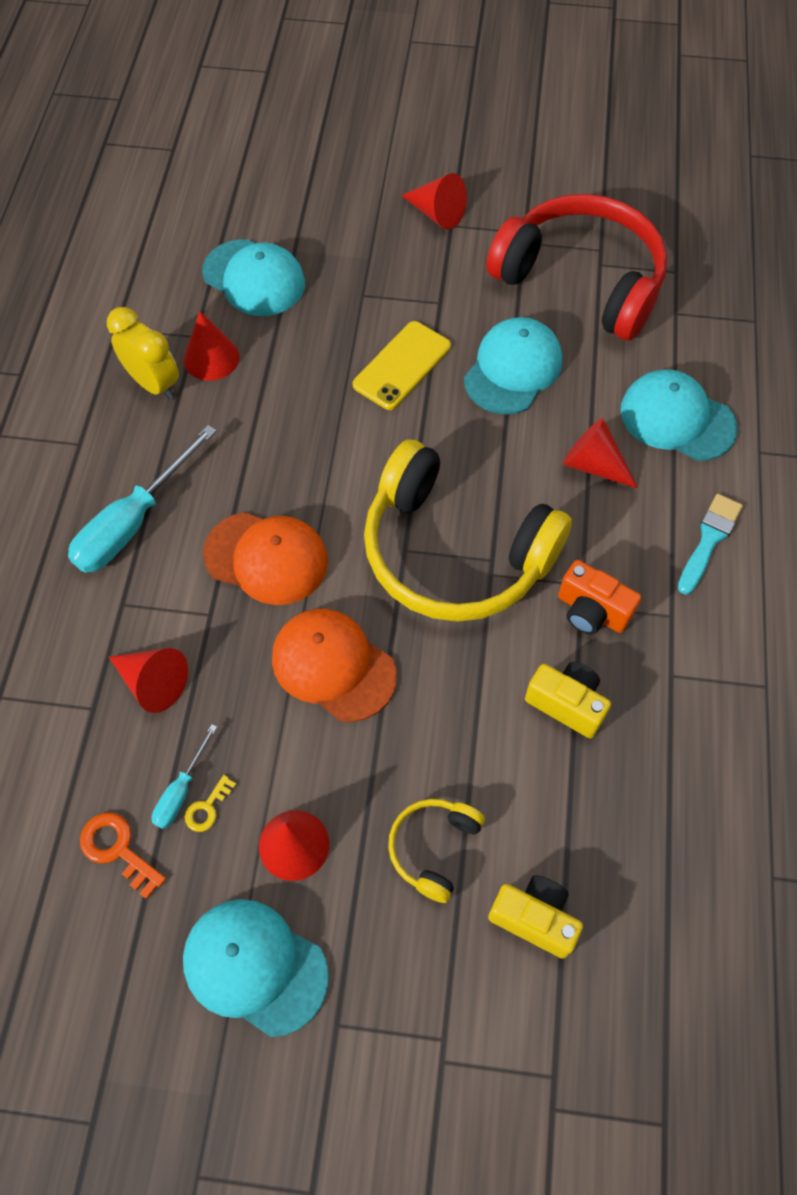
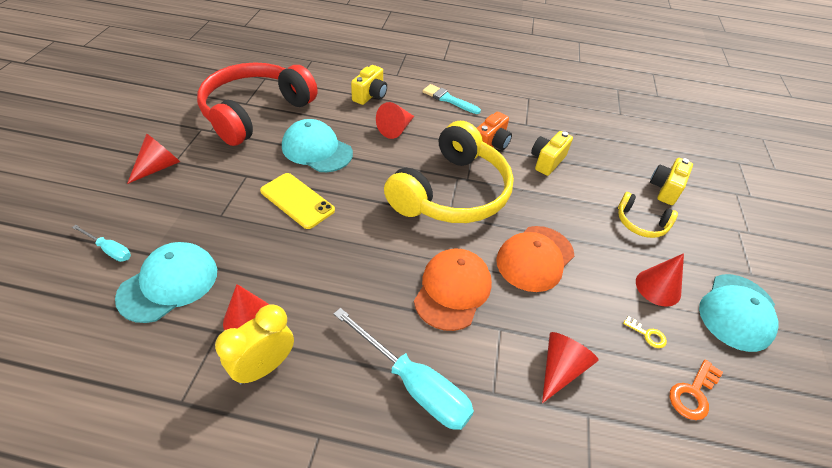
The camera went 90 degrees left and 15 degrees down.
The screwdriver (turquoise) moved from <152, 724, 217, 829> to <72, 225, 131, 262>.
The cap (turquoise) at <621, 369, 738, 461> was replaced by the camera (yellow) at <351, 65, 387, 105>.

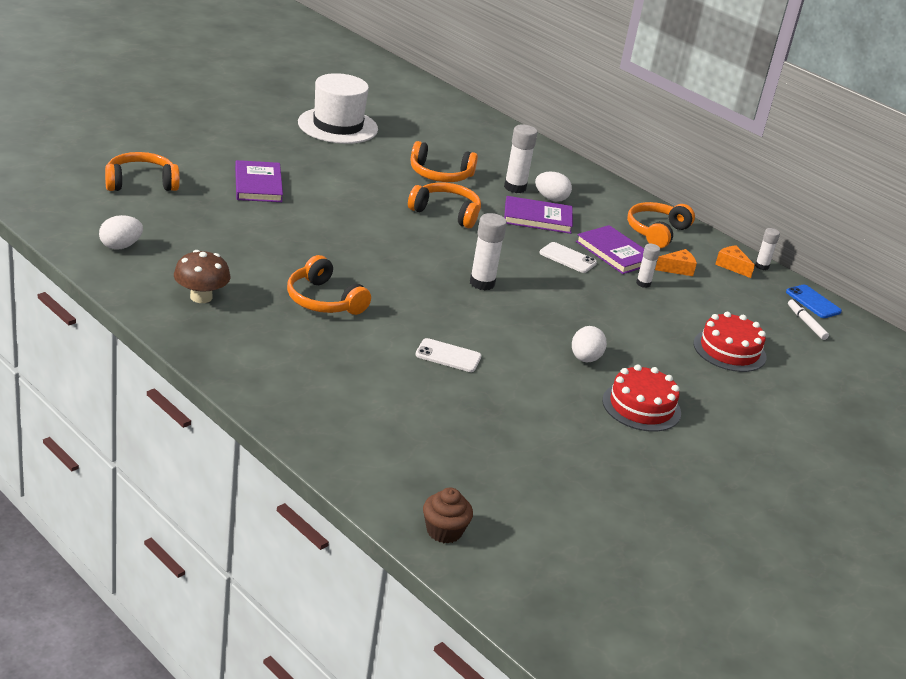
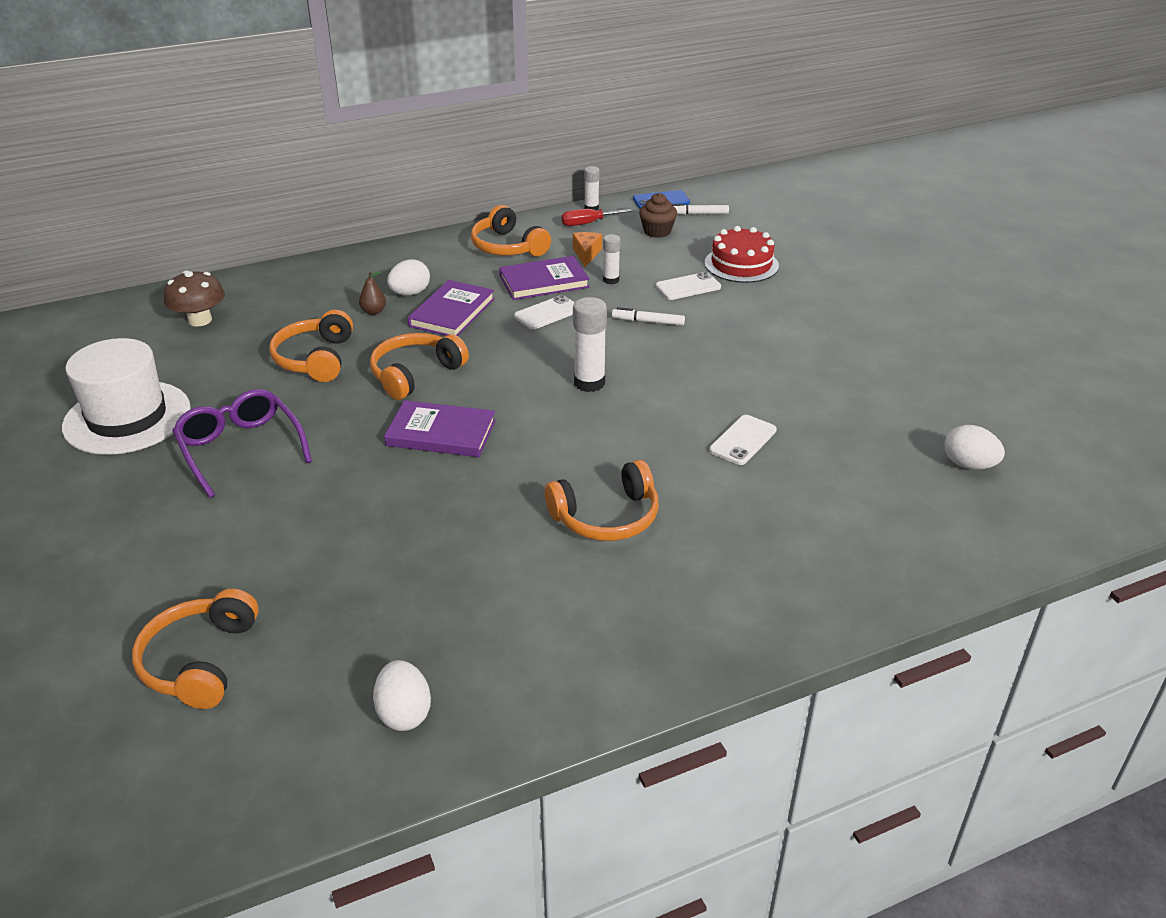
The camera went 65 degrees left and 5 degrees up.
The cake (red) at <602, 364, 681, 432> disappeared.
The glasses (purple) at <172, 389, 312, 498> appeared.
The marker (white) at <612, 307, 685, 326> appeared.
The phone (white) at <656, 272, 721, 300> appeared.
The mushroom (brown) moved from <174, 250, 230, 303> to <164, 271, 225, 326>.
The book (purple) moved from <235, 160, 283, 202> to <384, 400, 496, 457>.
The cupcake (brown) moved from <423, 487, 473, 543> to <639, 193, 677, 238>.
The egg (white) moved from <572, 326, 607, 363> to <944, 425, 1005, 470>.
The glue stick (white) at <504, 124, 537, 193> was replaced by the pear (brown) at <359, 271, 386, 315>.
The cheese (orange) at <715, 245, 755, 278> was replaced by the screwdriver (red) at <561, 209, 632, 226>.
The headphones (orange) at <411, 141, 478, 182> turned 150 degrees clockwise.

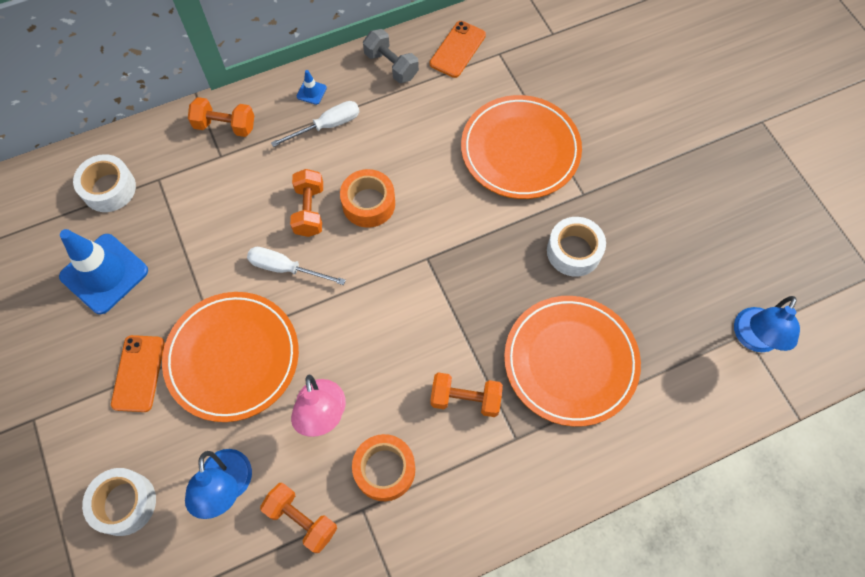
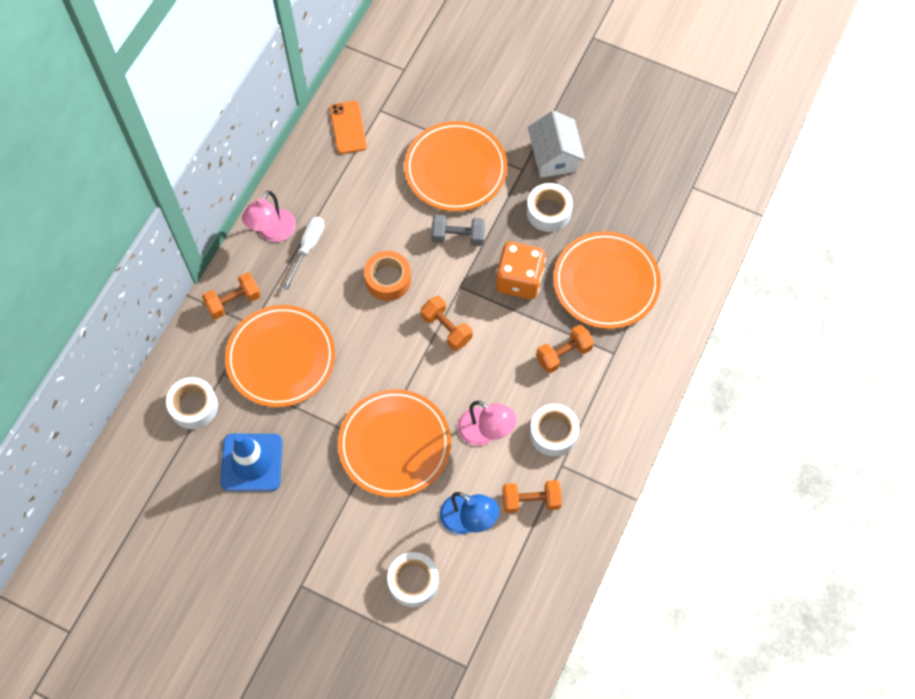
The camera went 40 degrees left and 0 degrees up.
The phone (orange) at <111, 335, 165, 412> disappeared.
The screwdriver (white) at <247, 247, 346, 285> disappeared.
The lamp (blue) at <734, 296, 800, 352> disappeared.
The plate (orange) at <225, 305, 335, 407> appeared.
The dice (orange) at <496, 242, 546, 299> appeared.
The house (white) at <528, 111, 585, 178> appeared.
The dumbbell (orange) moved from <290, 169, 323, 237> to <421, 296, 472, 350>.
The dumbbell (grey) moved from <363, 29, 419, 83> to <431, 215, 485, 246>.
The traffic cone (blue) at <297, 70, 327, 105> was replaced by the lamp (pink) at <242, 191, 296, 242>.
The tape (orange) at <352, 434, 415, 501> became the tape (white) at <529, 404, 580, 456>.

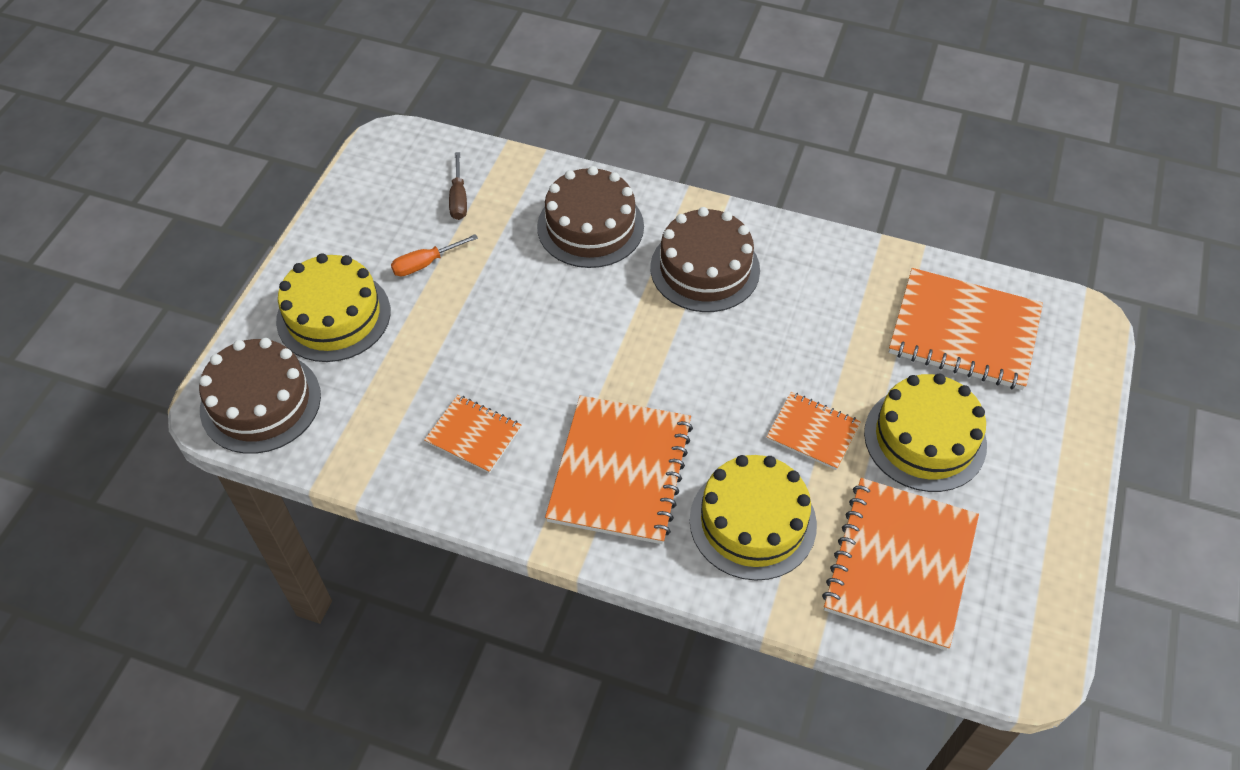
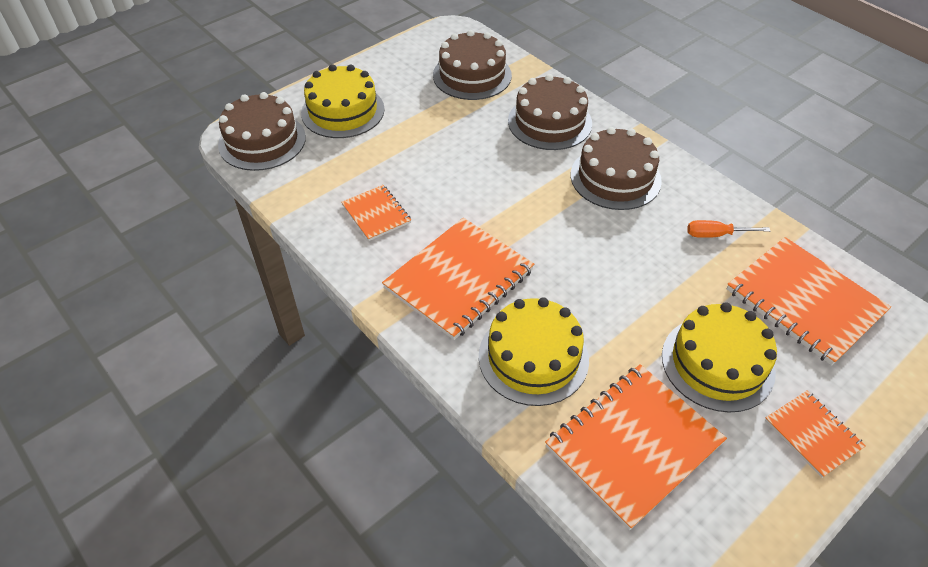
The camera went 30 degrees right and 5 degrees down.
The screwdriver (orange) moved from <391, 234, 478, 277> to <687, 220, 770, 238>.
The notebook (orange) moved from <766, 392, 861, 470> to <765, 390, 866, 478>.
The screwdriver (brown) at <449, 152, 467, 220> was replaced by the cake (brown) at <433, 30, 512, 100>.

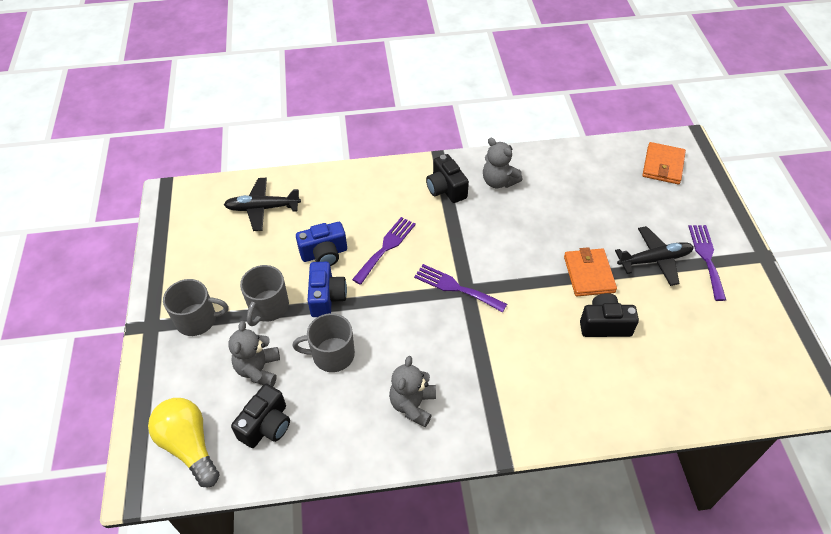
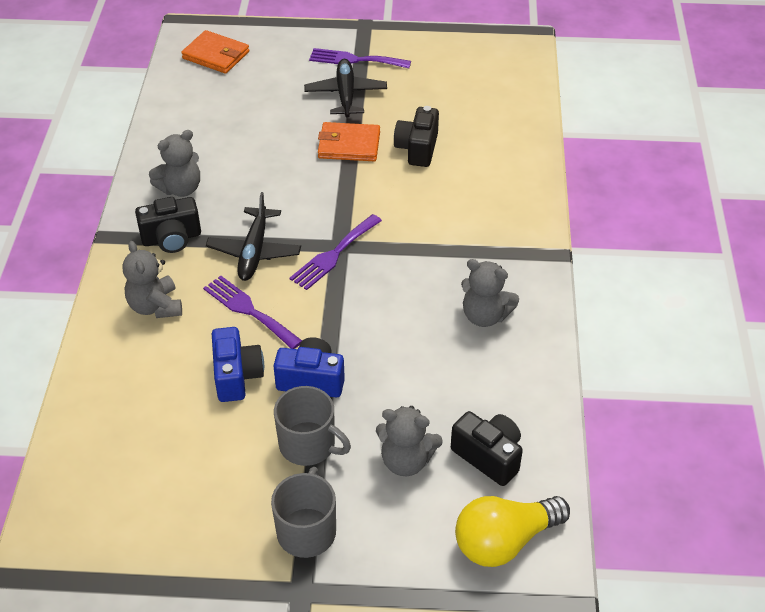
The camera went 80 degrees left and 5 degrees down.
The mug (grey) at <292, 313, 355, 372> disappeared.
The teddy bear (grey) at <122, 241, 182, 318> appeared.
The plane (black) moved from <224, 178, 301, 231> to <206, 192, 301, 281>.

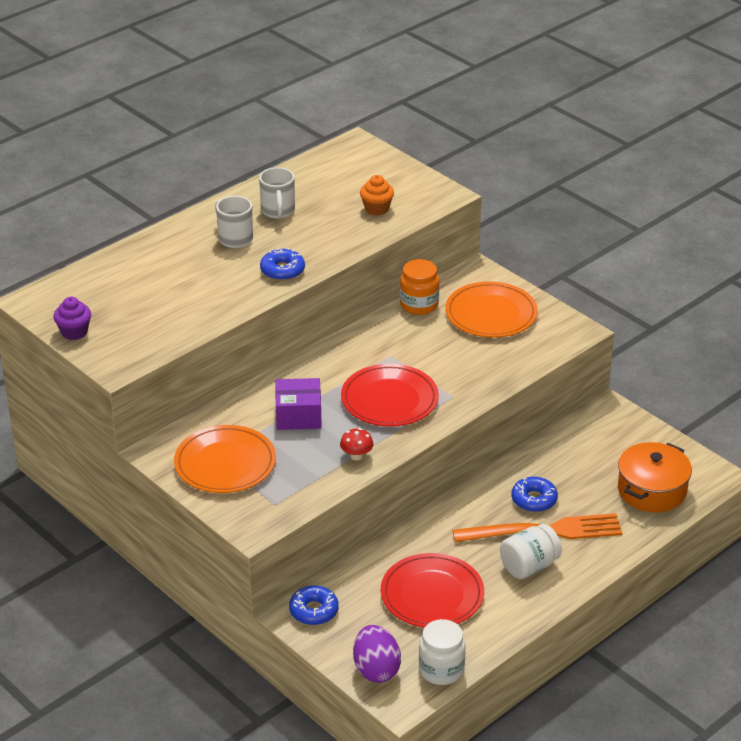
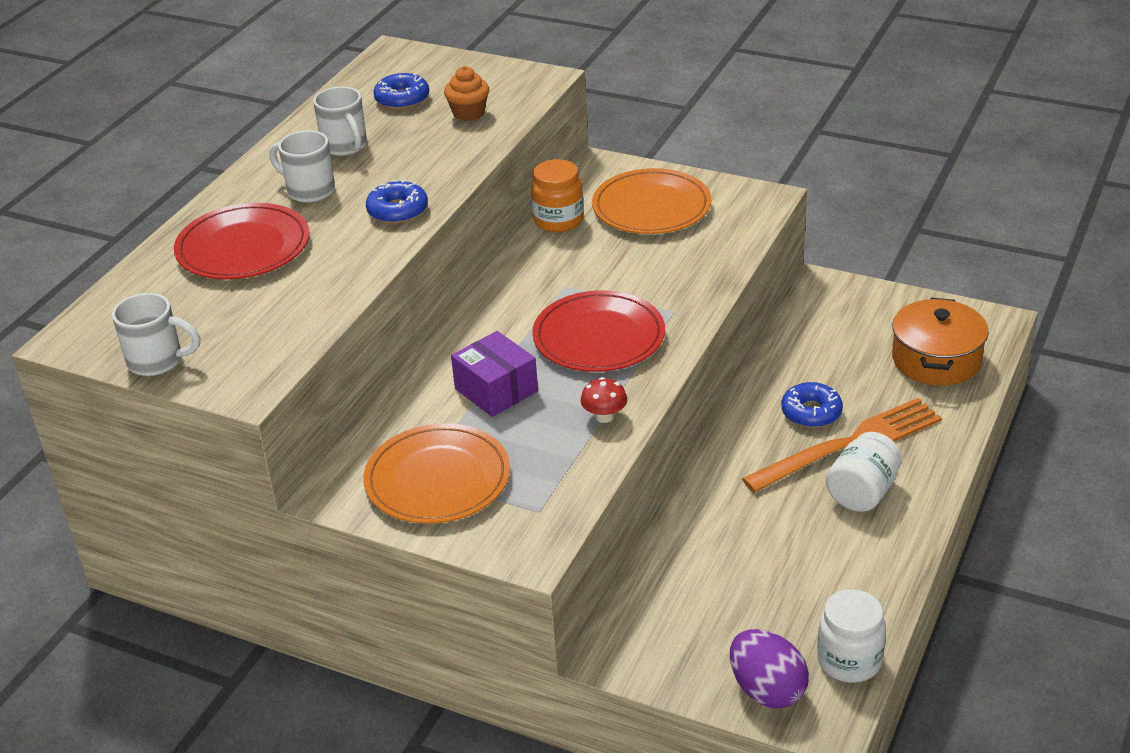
The camera went 20 degrees left and 0 degrees up.
The donut (blue) moved from <289, 586, 339, 625> to <373, 73, 429, 110>.
The plate (red) moved from <381, 553, 484, 628> to <174, 203, 309, 279>.
The cupcake (purple) at <53, 297, 91, 340> was replaced by the mug (white) at <112, 293, 200, 376>.
The box (purple) at <275, 378, 322, 430> turned 75 degrees clockwise.

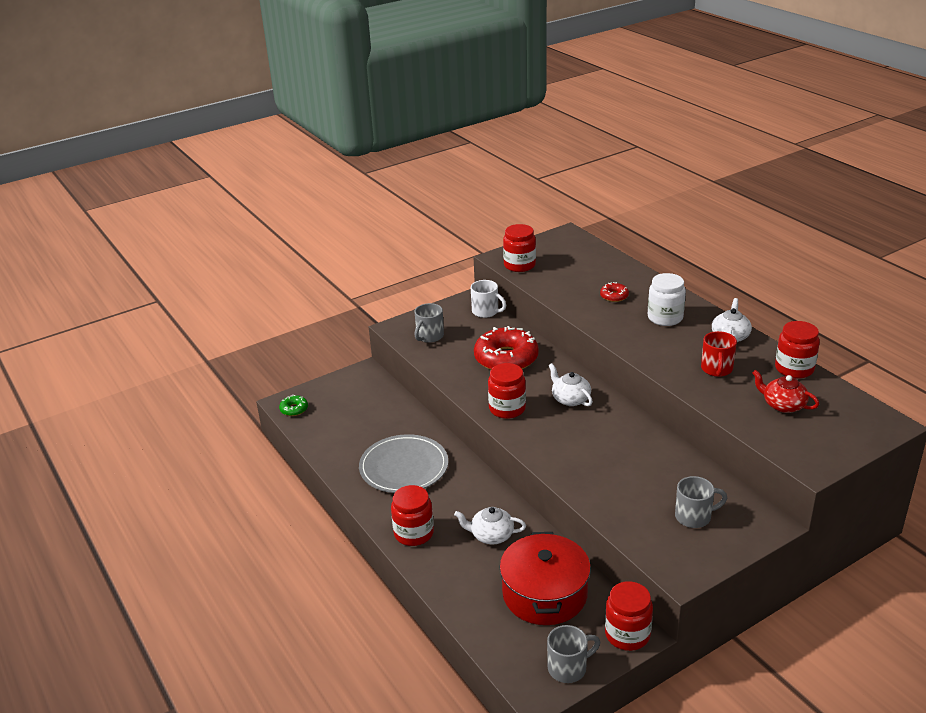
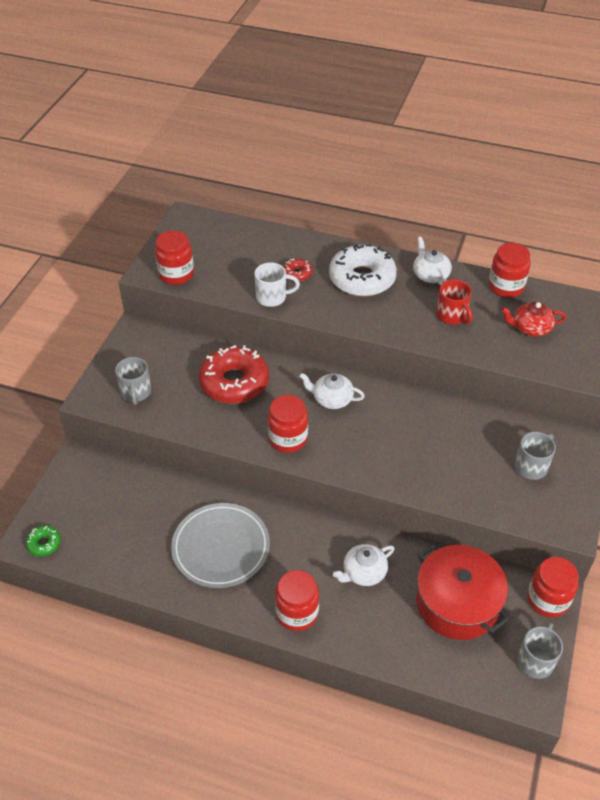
The camera went 40 degrees left and 15 degrees up.
The mug (white) moved from <471, 280, 506, 318> to <254, 263, 300, 307>.
The jar (white) at <648, 273, 686, 326> was replaced by the donut (white) at <329, 244, 397, 297>.

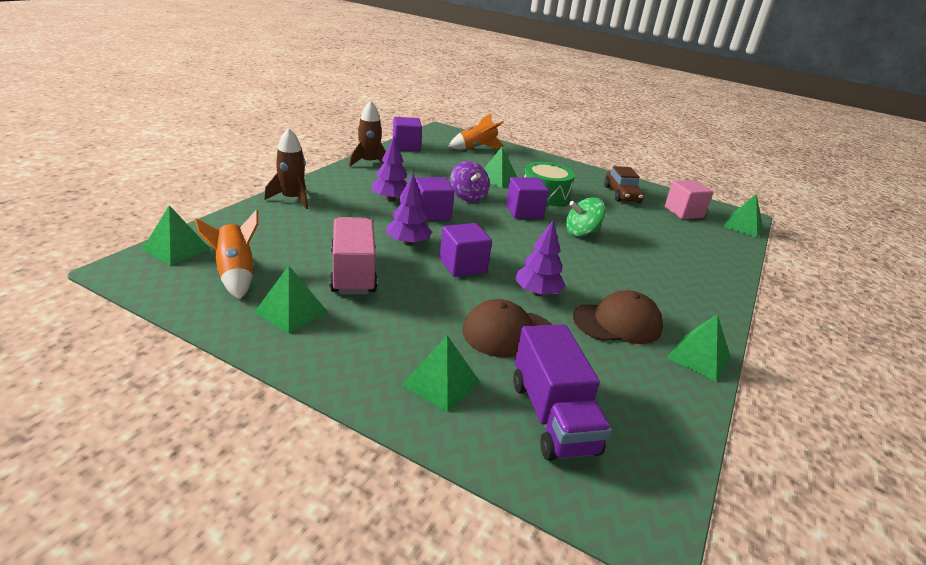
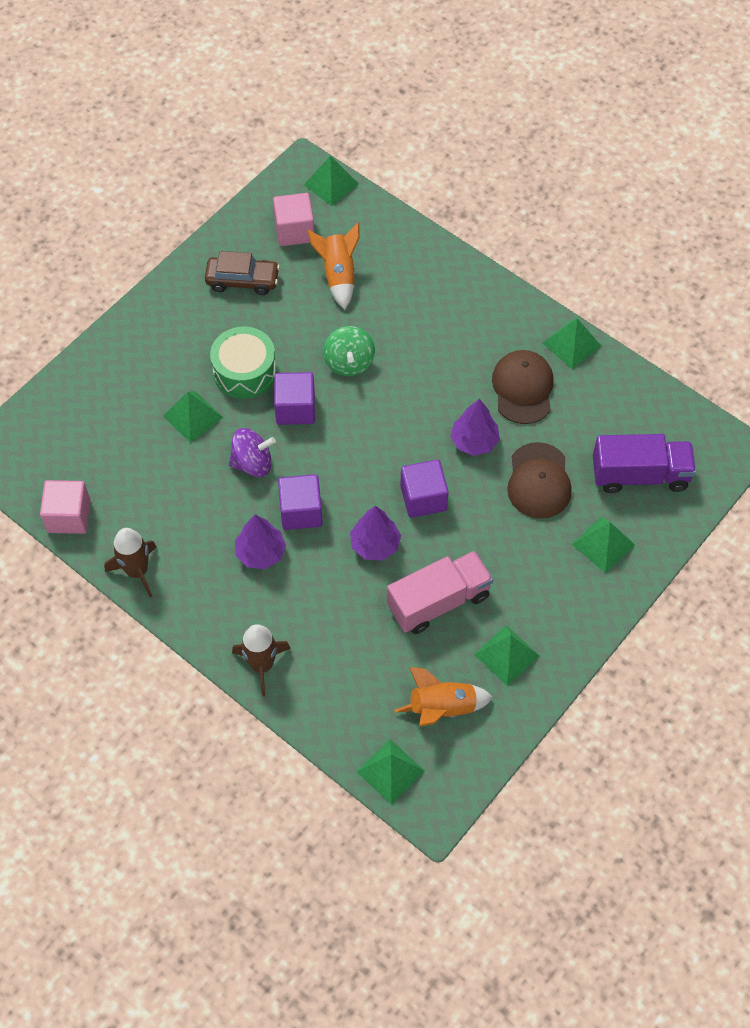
The camera went 75 degrees left and 30 degrees up.
The rocket (orange) moved from <448, 113, 504, 149> to <307, 222, 360, 309>.
The cube (purple) at <393, 117, 422, 151> became the cube (pink) at <40, 480, 91, 534>.
The truck (pink) at <329, 217, 378, 294> turned 150 degrees clockwise.

